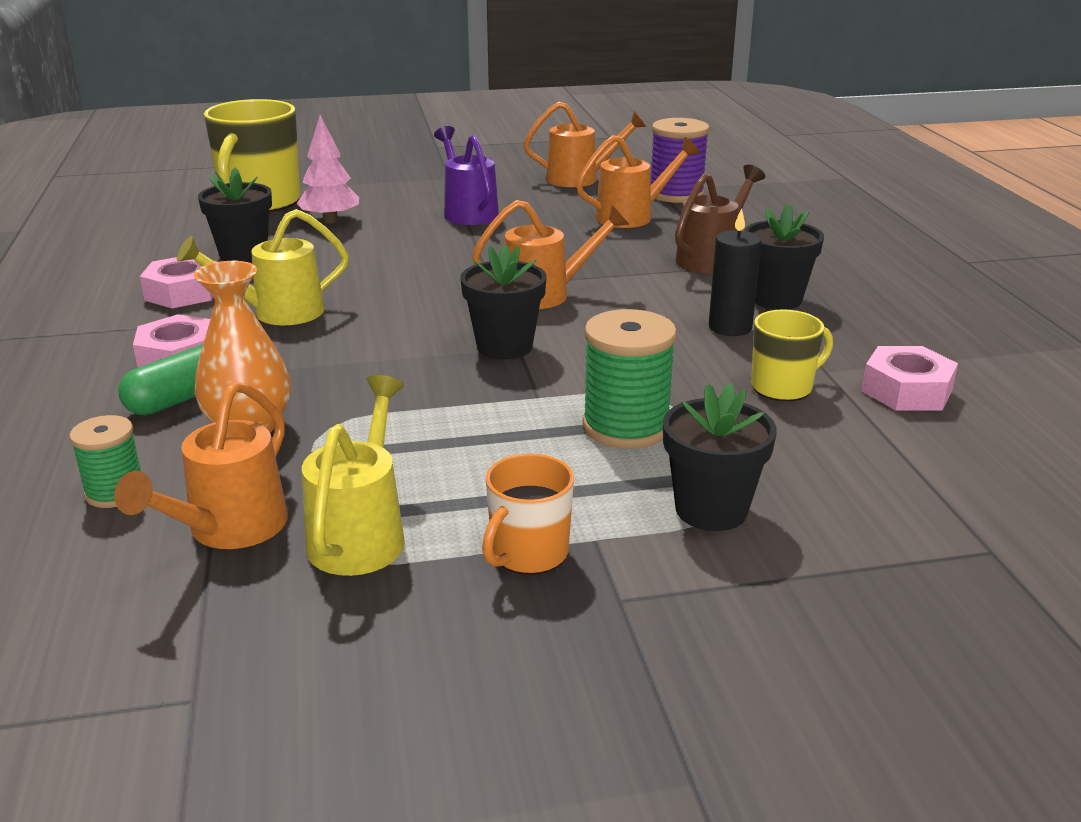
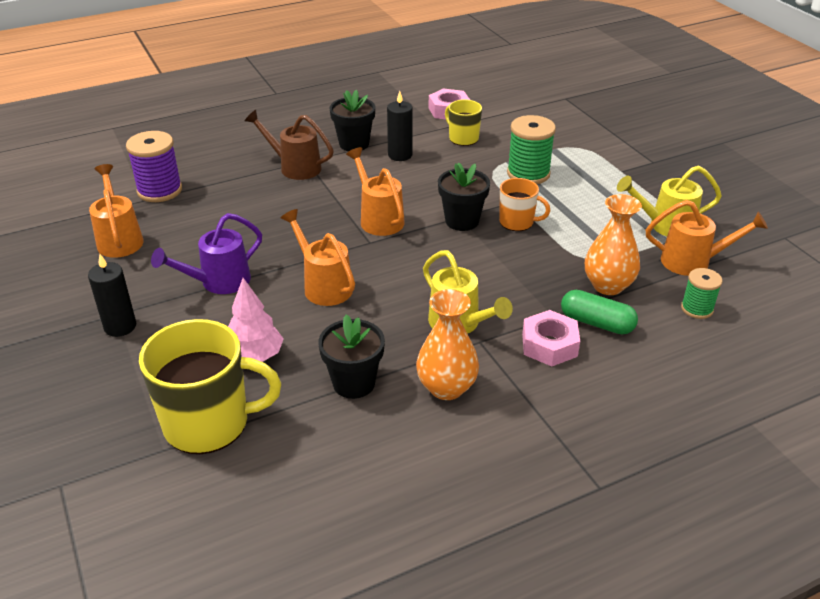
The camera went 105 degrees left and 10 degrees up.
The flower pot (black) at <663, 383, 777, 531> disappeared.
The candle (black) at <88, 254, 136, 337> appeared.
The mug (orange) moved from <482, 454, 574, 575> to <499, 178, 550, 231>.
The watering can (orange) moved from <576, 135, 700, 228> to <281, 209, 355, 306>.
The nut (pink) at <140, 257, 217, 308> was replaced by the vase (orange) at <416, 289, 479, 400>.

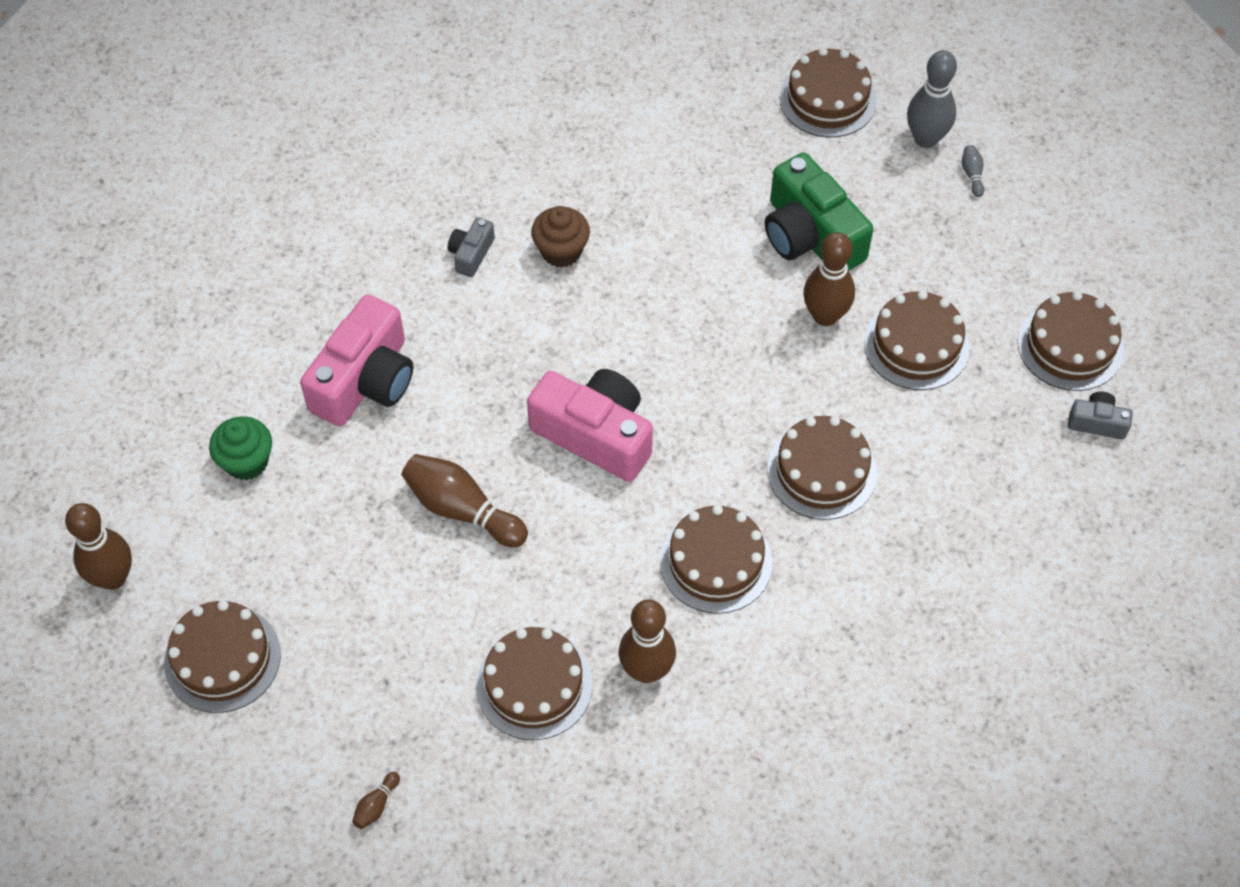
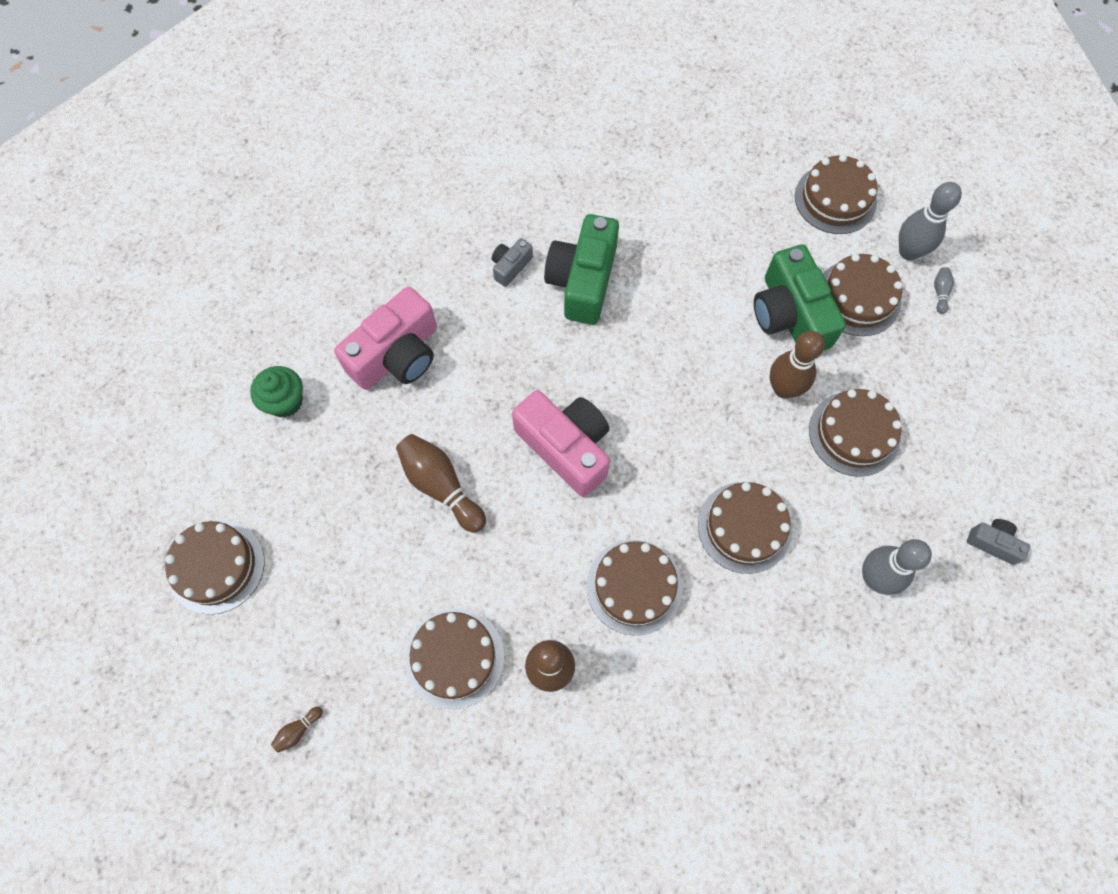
The camera went 15 degrees right and 10 degrees up.
The bowling pin (brown) at <65, 503, 132, 590> disappeared.
The bowling pin (grey) at <862, 539, 932, 595> appeared.
The cake (brown) moved from <1018, 291, 1124, 391> to <823, 254, 903, 336>.
The cupcake (brown) at <531, 206, 590, 268> was replaced by the camera (green) at <544, 214, 619, 325>.

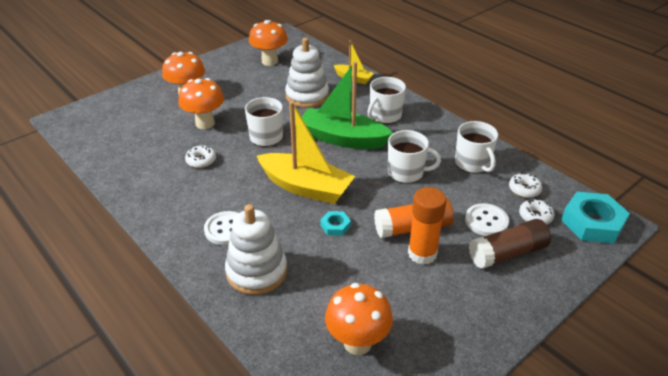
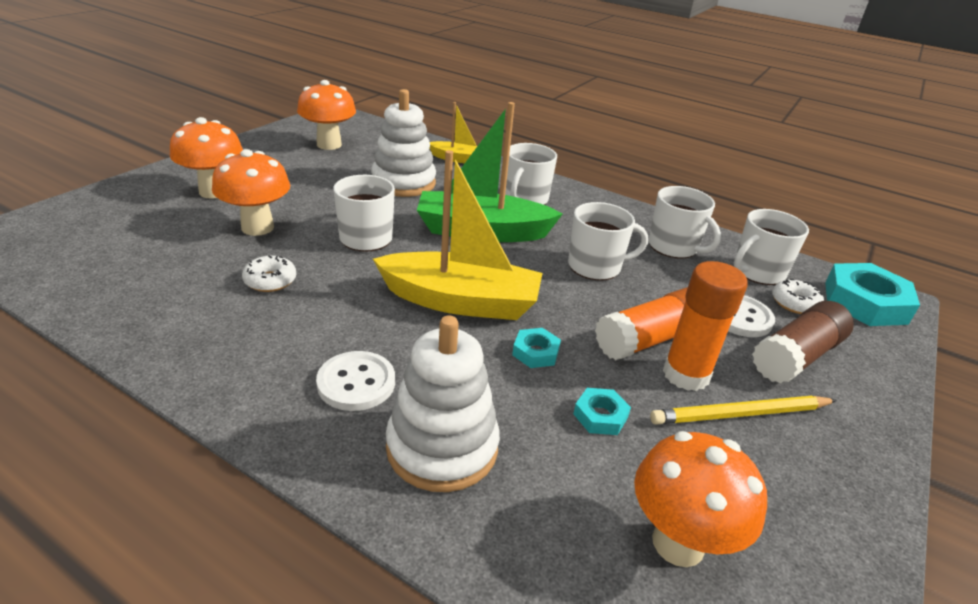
The camera went 20 degrees left and 5 degrees down.
The nut (turquoise) at <573, 388, 631, 435> appeared.
The pencil (yellow) at <650, 396, 837, 424> appeared.
The donut (white) at <509, 173, 542, 198> was replaced by the mug (white) at <734, 209, 809, 285>.

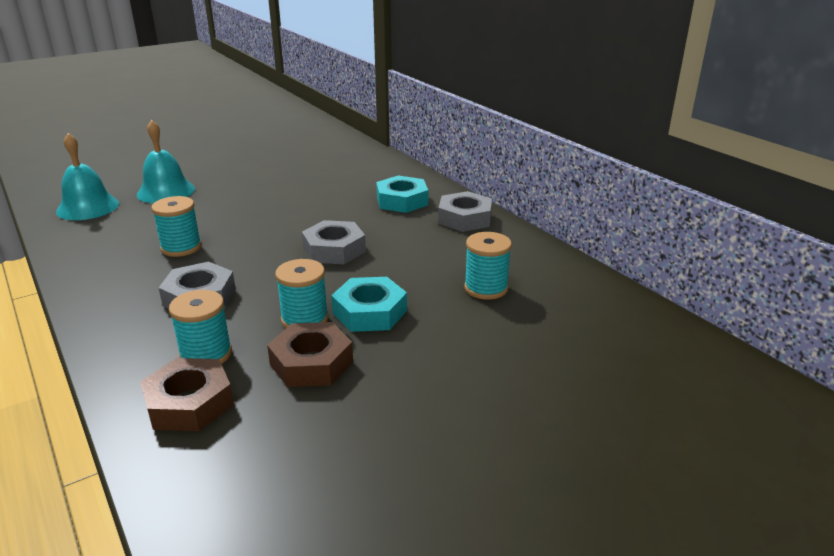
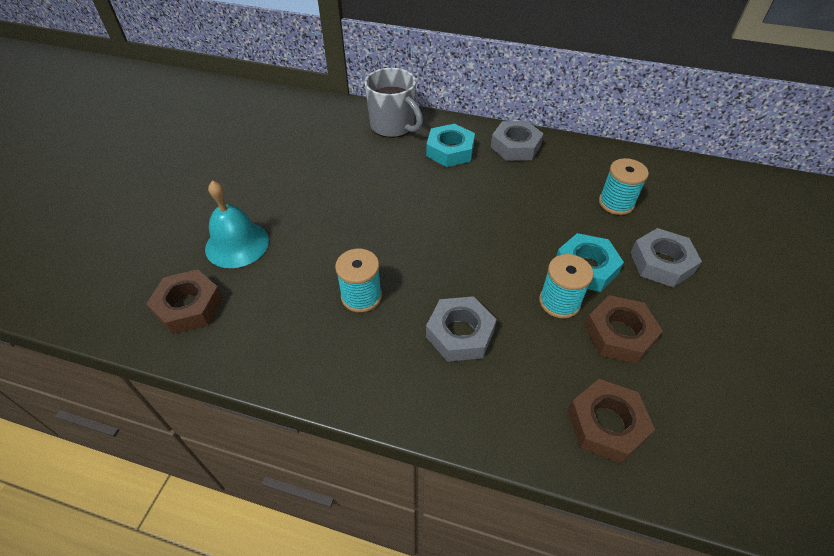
The camera went 40 degrees left and 20 degrees up.
The spool (turquoise) at <169, 290, 232, 364> disappeared.
The mug (grey) at <364, 68, 423, 138> appeared.
The nut (grey) moved from <302, 220, 366, 264> to <630, 228, 702, 287>.
The bell (turquoise) at <56, 133, 119, 220> was replaced by the nut (brown) at <146, 269, 223, 334>.

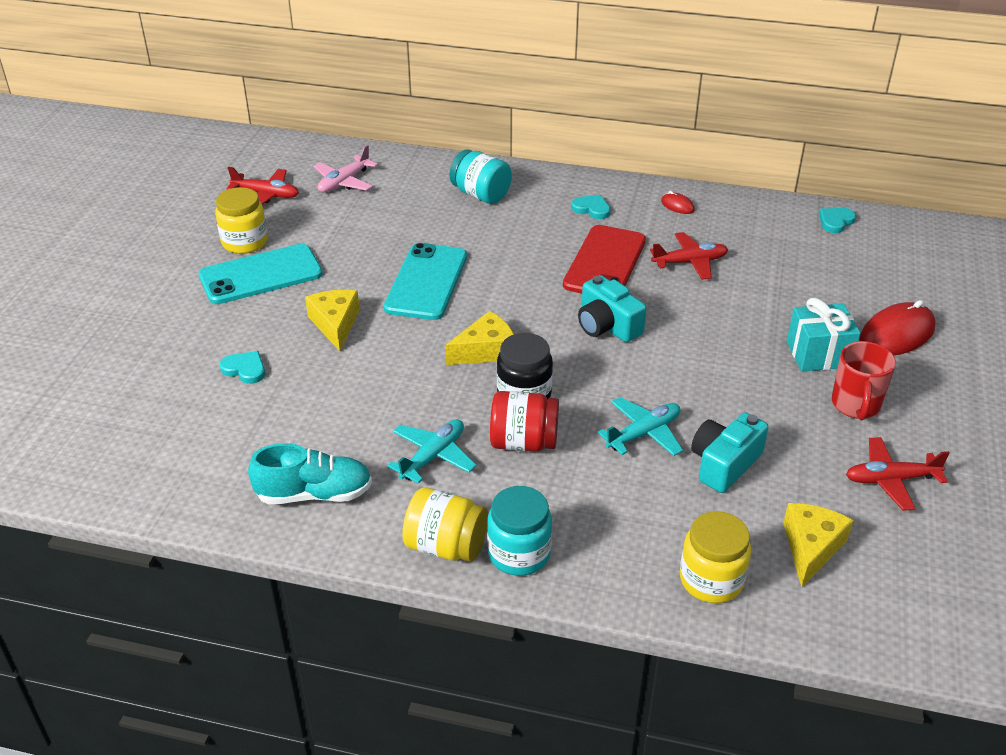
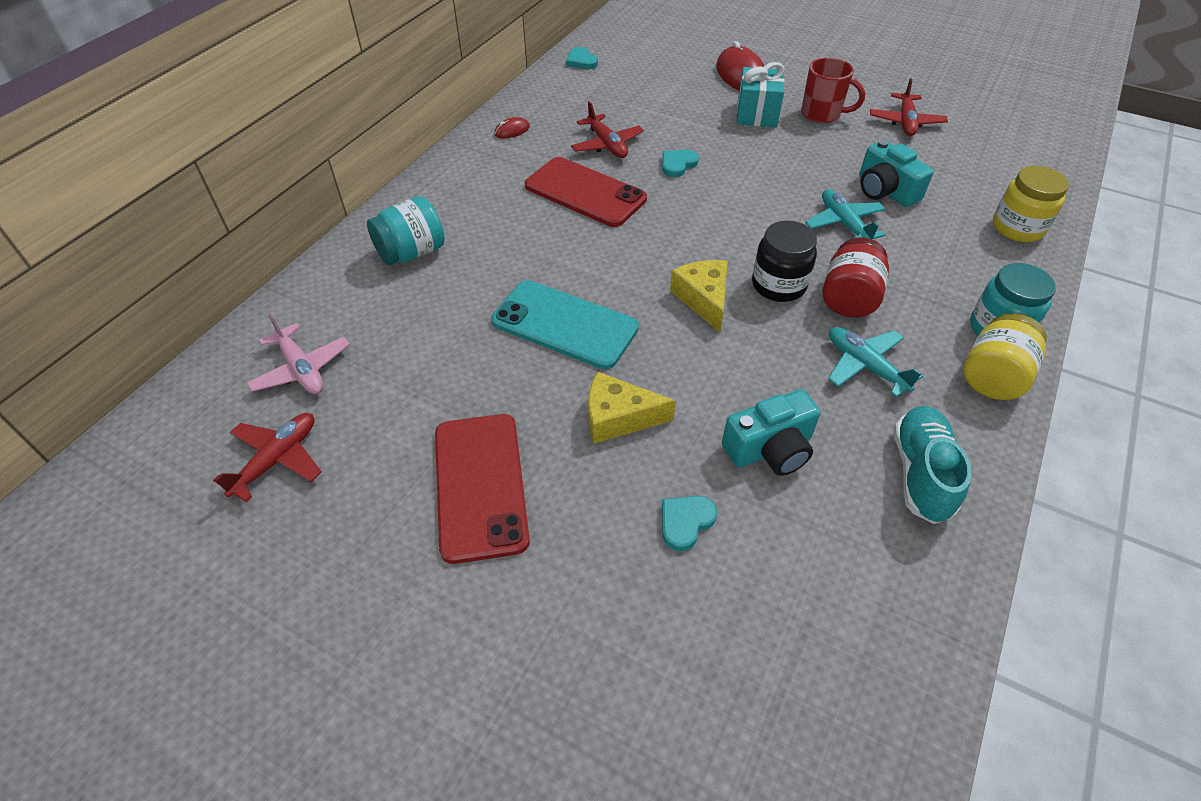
The camera went 75 degrees left and 10 degrees up.
The jar (yellow) at <215, 187, 268, 254> disappeared.
The cheese (yellow) at <783, 503, 853, 587> disappeared.
The heart (turquoise) moved from <571, 195, 610, 219> to <662, 150, 699, 177>.
The camera (turquoise) moved from <578, 275, 647, 342> to <722, 389, 820, 476>.
The phone (turquoise) at <199, 244, 323, 304> became the phone (red) at <435, 414, 530, 564>.
The plane (red) at <650, 232, 728, 280> turned 150 degrees clockwise.

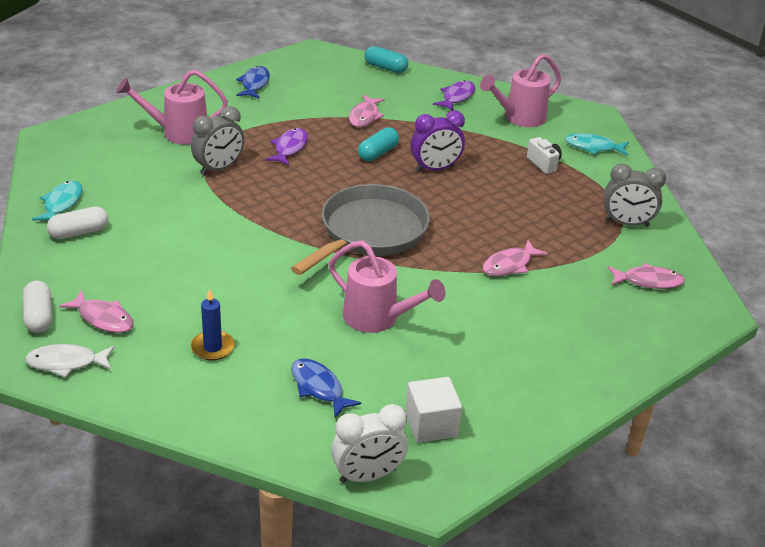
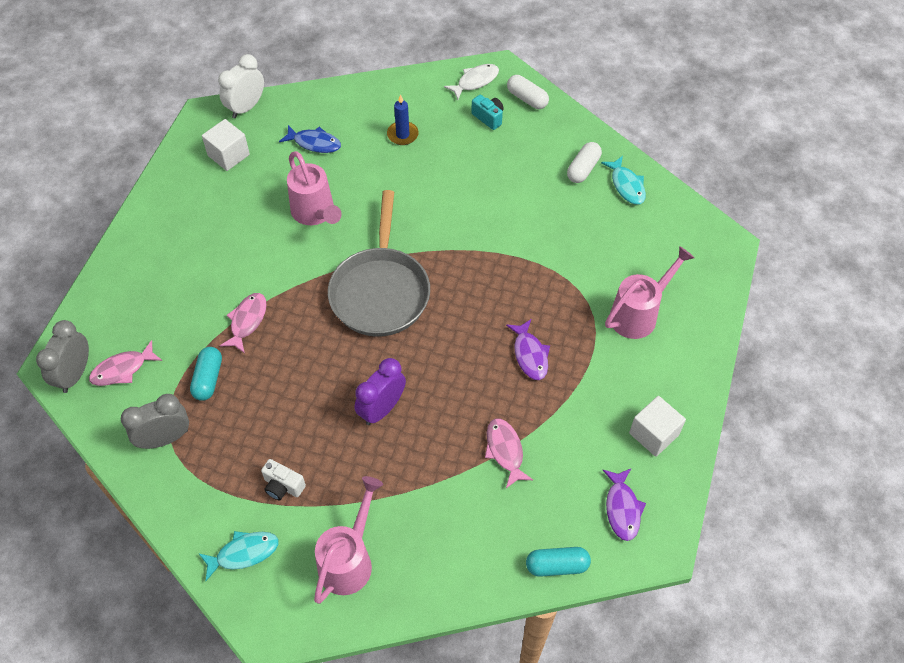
The camera went 150 degrees right and 20 degrees up.
The clock (grey) moved from <191, 106, 244, 175> to <36, 320, 89, 393>.
The capsule (turquoise) moved from <358, 127, 399, 161> to <190, 347, 222, 401>.
The fish (purple) moved from <433, 80, 475, 111> to <603, 469, 646, 541>.
The fish (pink) at <59, 290, 134, 333> was replaced by the camera (turquoise) at <471, 94, 504, 130>.
The fish (blue) at <236, 66, 270, 99> was replaced by the cube (white) at <629, 396, 686, 457>.
The watering can (pink) at <329, 240, 445, 333> turned 120 degrees counterclockwise.

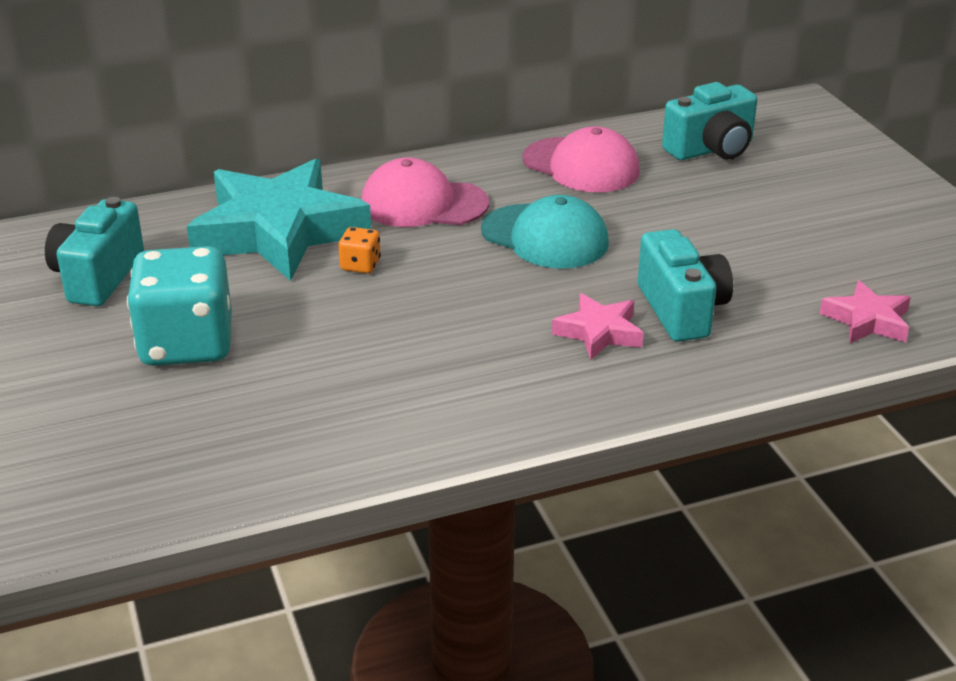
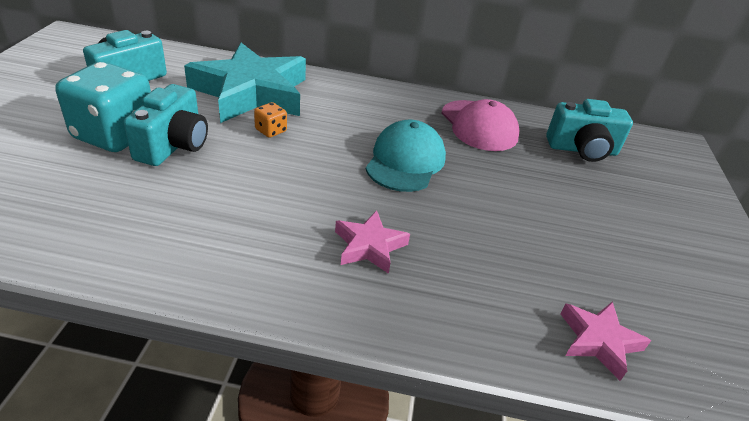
The camera went 25 degrees right and 5 degrees up.
The cap (pink) at <362, 158, 489, 227> disappeared.
The camera (turquoise) moved from <638, 229, 733, 342> to <123, 84, 208, 166>.
The cap (turquoise) at <481, 195, 609, 269> turned 135 degrees counterclockwise.

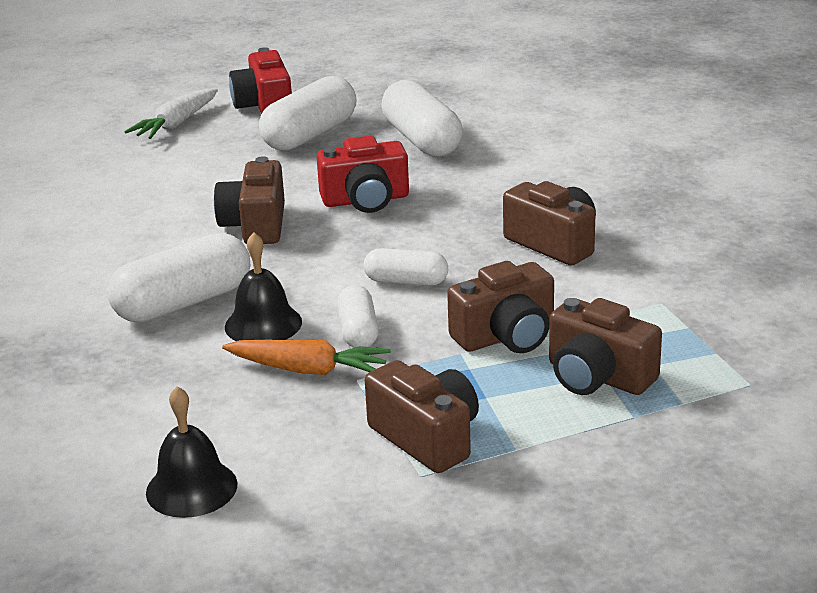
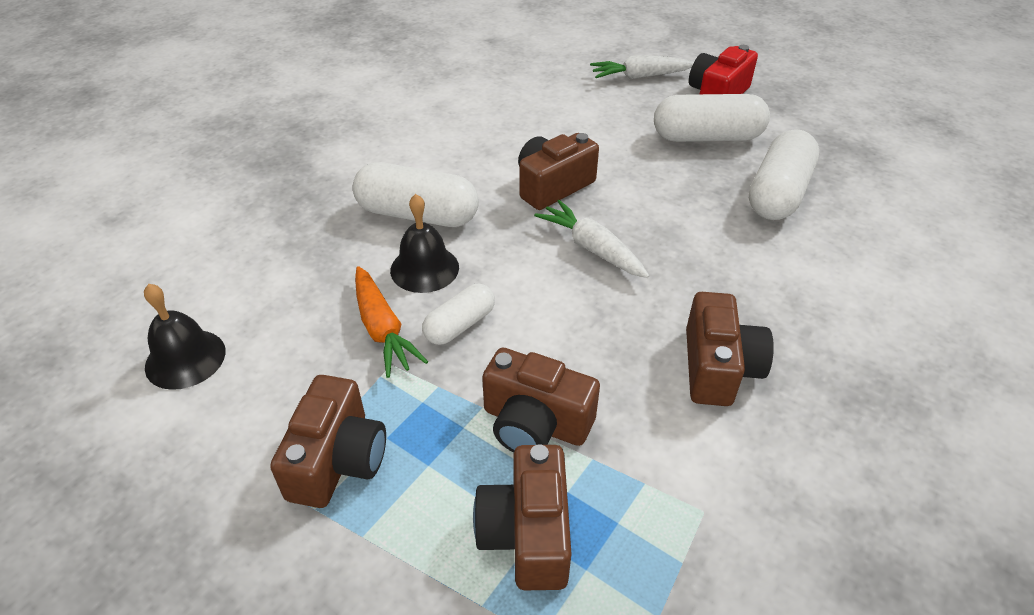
The camera went 50 degrees right and 15 degrees up.
The camera (red) at <317, 136, 409, 213> disappeared.
The capsule (white) at <364, 248, 448, 286> disappeared.
The carrot (white) at <534, 200, 649, 278> appeared.

